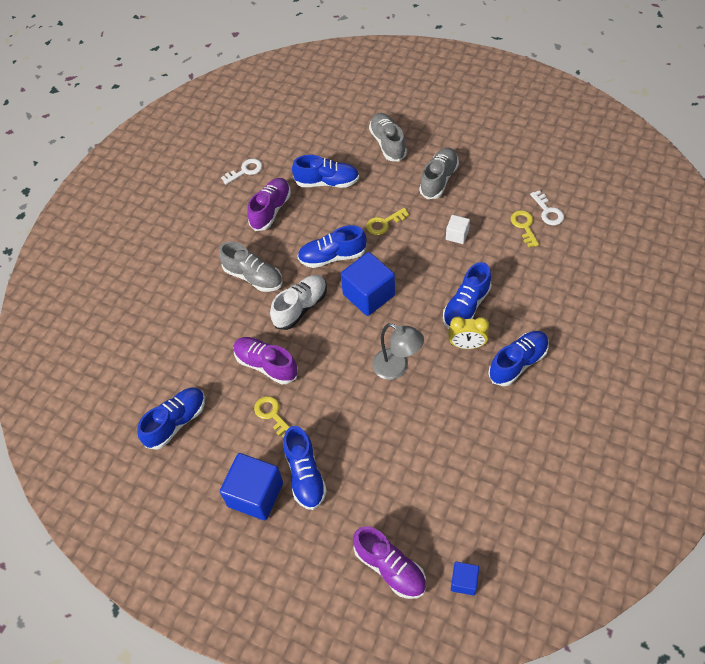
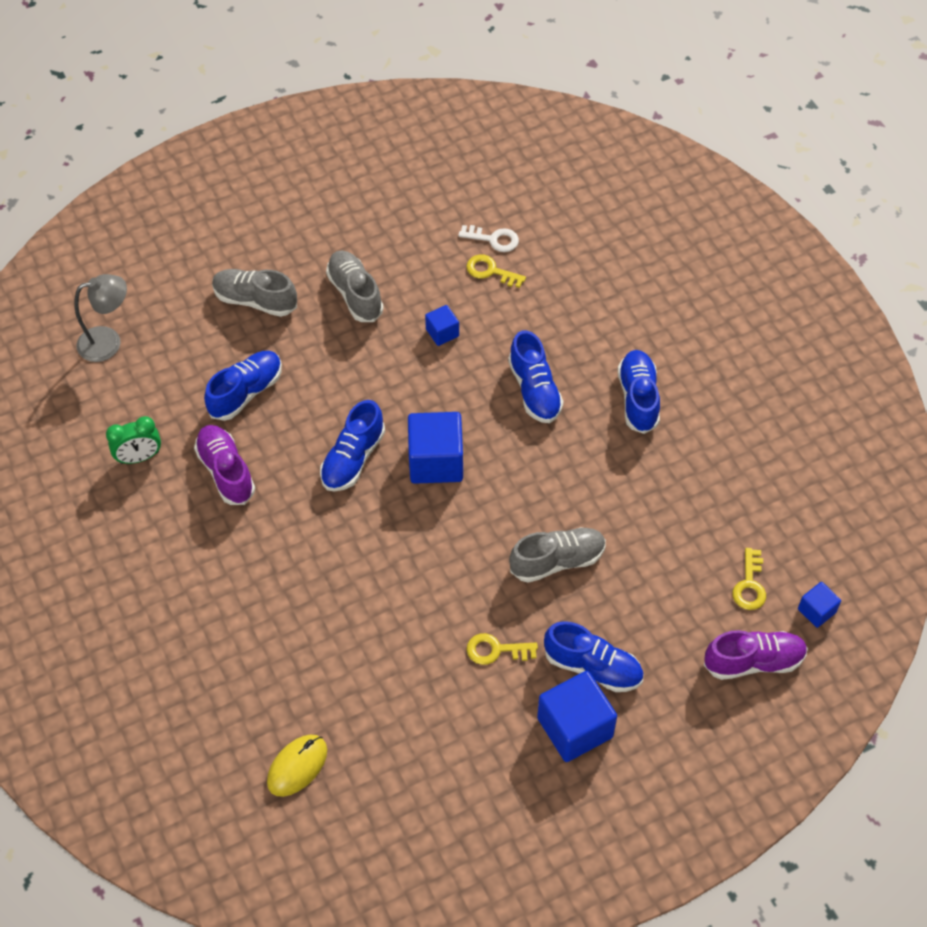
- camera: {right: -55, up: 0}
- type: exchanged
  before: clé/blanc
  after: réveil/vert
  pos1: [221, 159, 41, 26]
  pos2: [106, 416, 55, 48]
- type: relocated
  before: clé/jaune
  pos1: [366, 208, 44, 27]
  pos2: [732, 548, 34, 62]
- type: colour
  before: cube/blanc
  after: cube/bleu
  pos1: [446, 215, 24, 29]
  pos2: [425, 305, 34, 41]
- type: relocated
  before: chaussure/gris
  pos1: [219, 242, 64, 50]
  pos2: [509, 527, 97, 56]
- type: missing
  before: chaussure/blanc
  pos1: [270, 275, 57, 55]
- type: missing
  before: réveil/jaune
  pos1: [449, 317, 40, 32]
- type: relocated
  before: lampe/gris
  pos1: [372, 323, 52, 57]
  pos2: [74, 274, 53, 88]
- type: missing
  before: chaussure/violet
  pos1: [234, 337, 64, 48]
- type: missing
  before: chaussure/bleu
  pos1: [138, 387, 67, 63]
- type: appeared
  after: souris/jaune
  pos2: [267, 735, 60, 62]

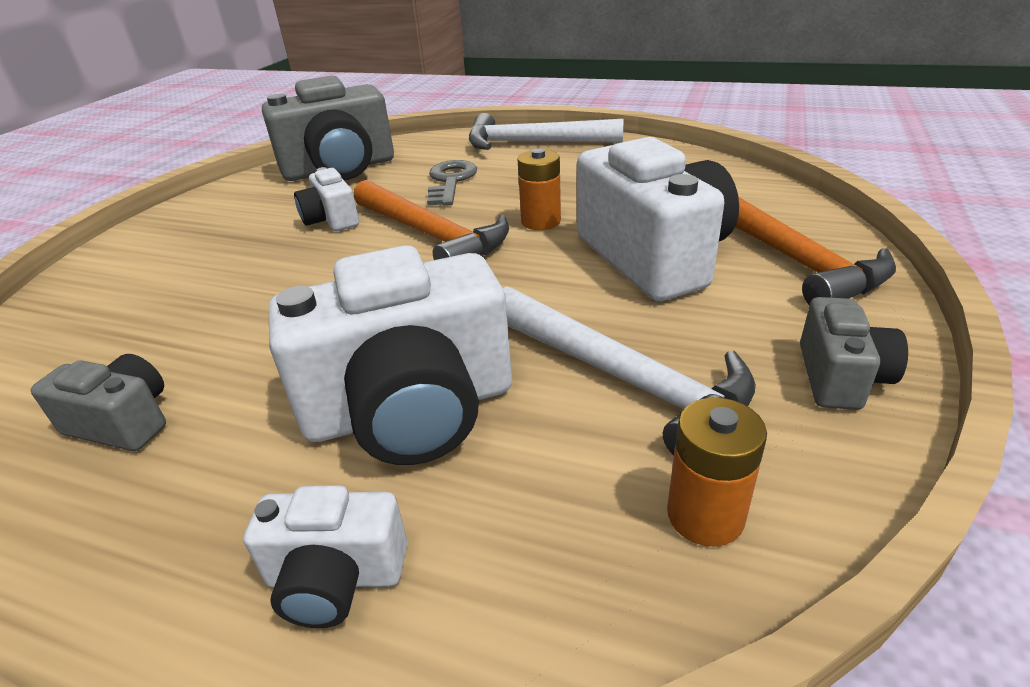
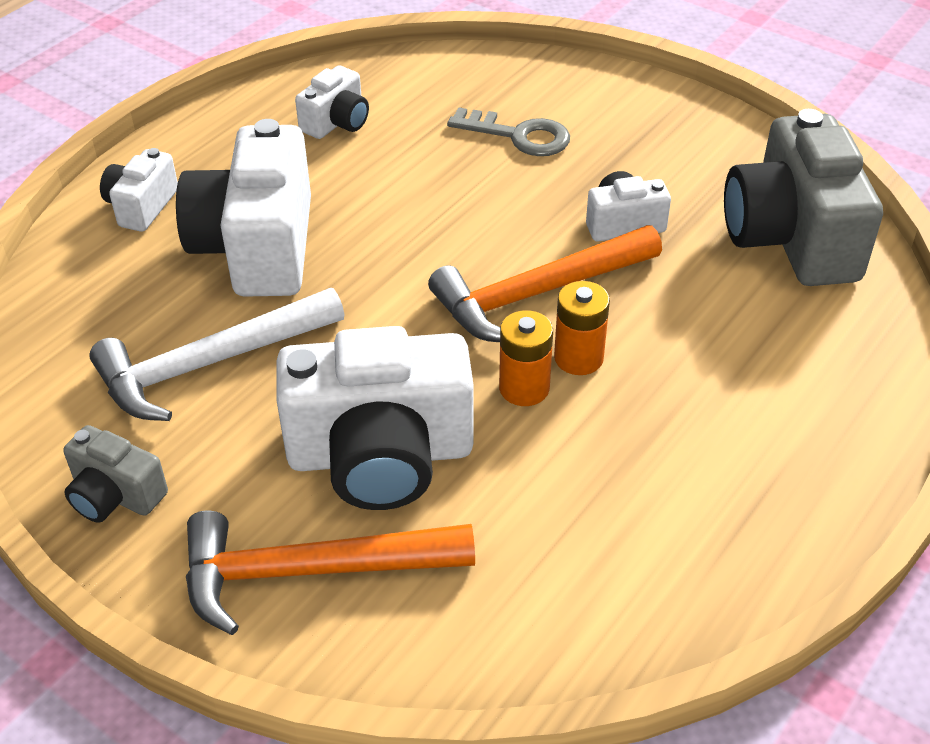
- camera: {right: 105, up: 10}
- type: missing
  before: marteau/blanc
  pos1: [469, 113, 154, 37]
- type: relocated
  before: clé/gris
  pos1: [427, 160, 50, 46]
  pos2: [447, 107, 123, 49]
- type: colour
  before: appareil photo/gris
  after: appareil photo/blanc
  pos1: [31, 354, 135, 97]
  pos2: [295, 65, 74, 74]
- type: relocated
  before: pile/orange
  pos1: [667, 398, 100, 149]
  pos2: [554, 281, 56, 94]

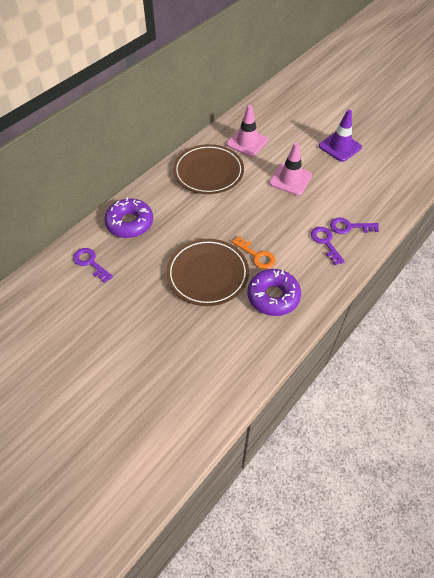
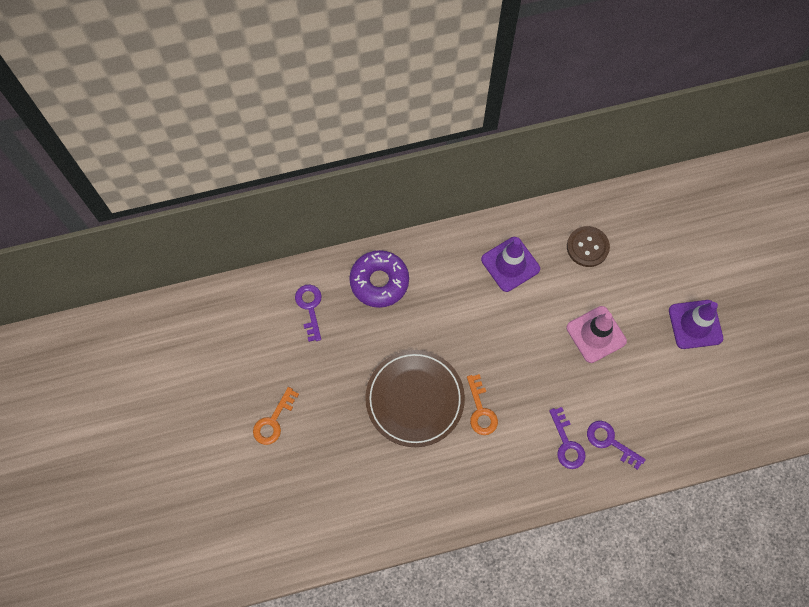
- camera: {right: 35, up: 15}
- type: exchanged
  before: cône de chantier/rose
  after: bouton/marron
  pos1: [227, 105, 41, 52]
  pos2: [567, 226, 43, 41]
- type: exchanged
  before: assiette/marron
  after: cône de chantier/violet
  pos1: [173, 144, 71, 50]
  pos2: [481, 237, 59, 55]
- type: spun
  before: clé/violet
  pos1: [311, 227, 34, 38]
  pos2: [549, 407, 37, 62]
  turn: 150
- type: missing
  before: beignet/violet
  pos1: [247, 269, 54, 47]
- type: appeared
  after: clé/orange
  pos2: [253, 387, 46, 58]

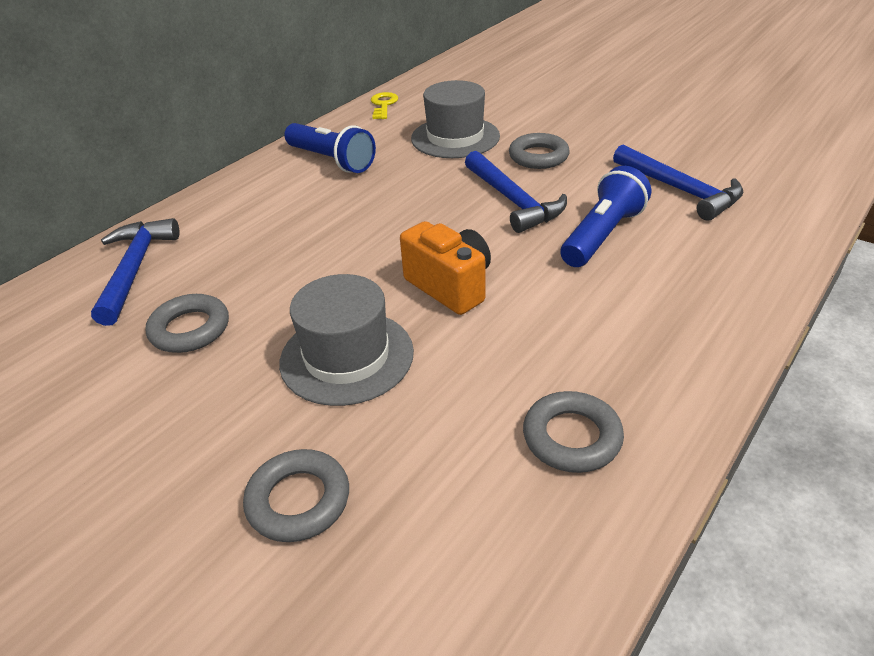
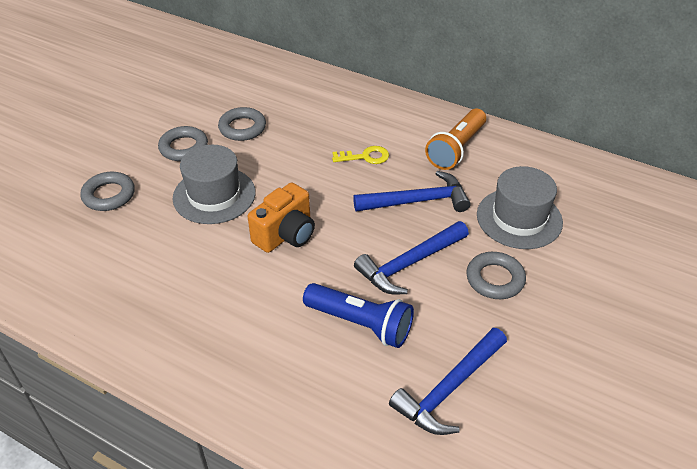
- camera: {right: 80, up: 5}
- type: relocated
  before: clé/jaune
  pos1: [371, 92, 27, 27]
  pos2: [332, 146, 57, 18]
- type: colour
  before: lampe de poche/bleu
  after: lampe de poche/orange
  pos1: [284, 123, 92, 50]
  pos2: [425, 109, 61, 61]
- type: relocated
  before: marteau/bleu
  pos1: [91, 218, 88, 108]
  pos2: [353, 171, 117, 41]
- type: relocated
  before: anneau/gris
  pos1: [523, 391, 101, 82]
  pos2: [158, 126, 50, 35]

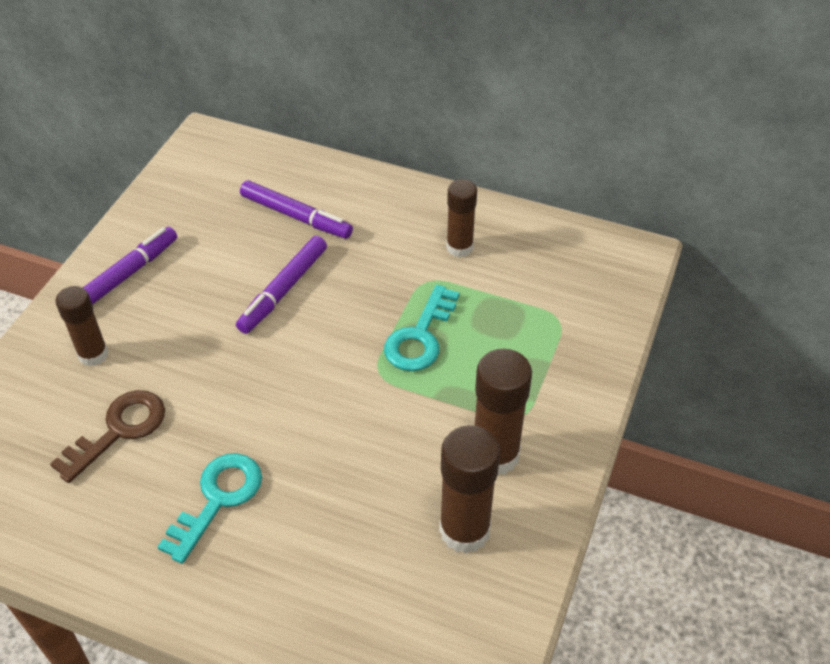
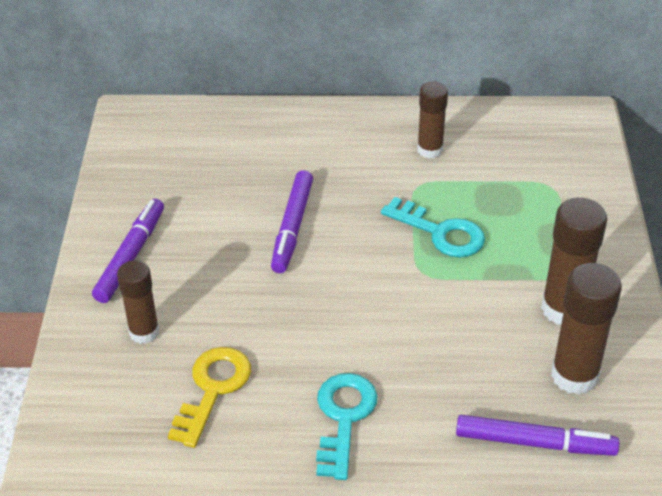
- camera: {right: -20, up: -5}
- type: relocated
  before: feutre/violet
  pos1: [240, 180, 113, 59]
  pos2: [456, 415, 163, 41]
- type: spun
  before: clé/turquoise
  pos1: [384, 285, 75, 86]
  pos2: [381, 197, 104, 61]
  turn: -60
- type: colour
  before: clé/marron
  after: clé/jaune
  pos1: [50, 390, 115, 93]
  pos2: [168, 347, 83, 101]

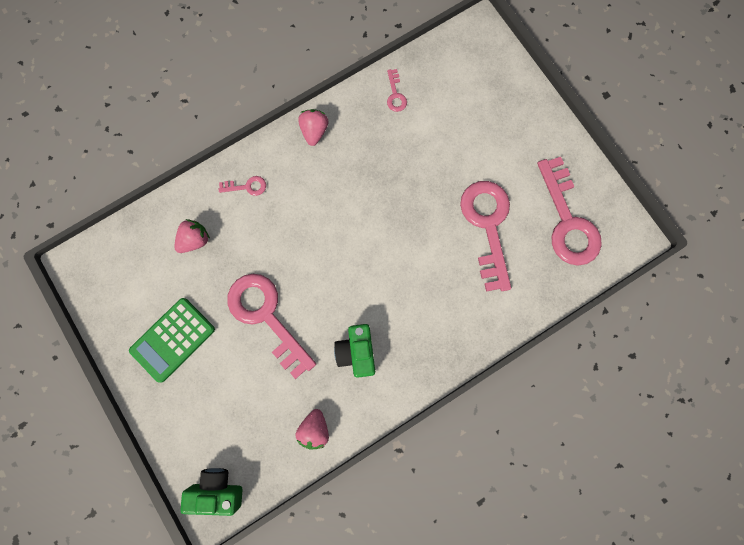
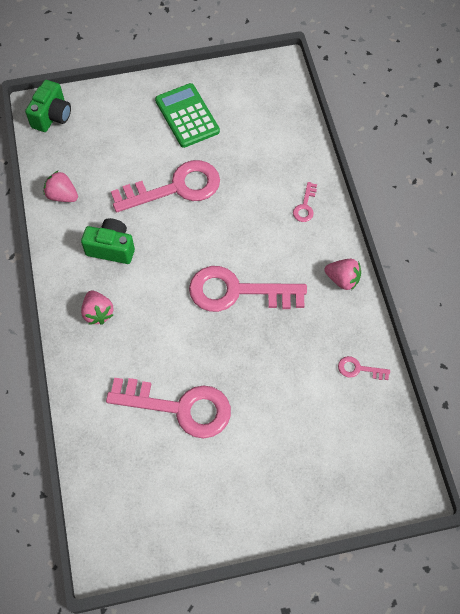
- camera: {right: 110, up: -15}
- type: relocated
  before: clé/rose
  pos1: [537, 157, 65, 109]
  pos2: [189, 266, 118, 46]
- type: relocated
  before: fraise/rose
  pos1: [174, 219, 36, 34]
  pos2: [81, 290, 32, 35]

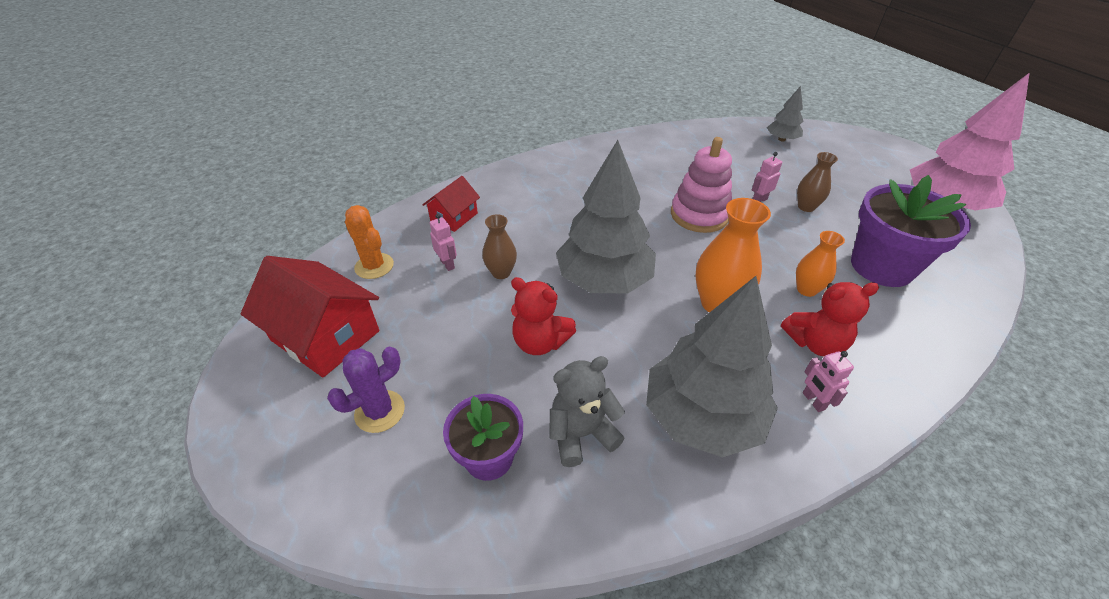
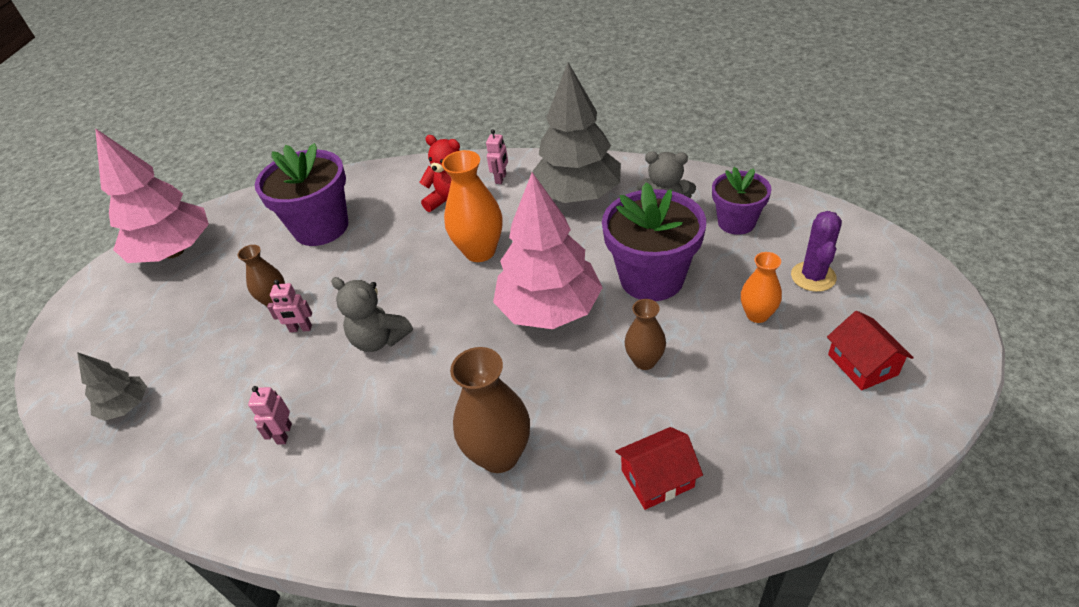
- camera: {right: -140, up: 0}
- type: exchanged
  before: jouet à empiler/rose
  after: ours en peluche/gris
  pos1: [671, 137, 61, 96]
  pos2: [331, 277, 82, 75]
- type: colour
  before: arbre/gris
  after: arbre/rose
  pos1: [556, 140, 100, 153]
  pos2: [493, 172, 110, 157]
- type: missing
  before: cactus/orange
  pos1: [345, 205, 49, 74]
- type: relocated
  before: robot/rose
  pos1: [430, 214, 27, 57]
  pos2: [248, 386, 44, 59]
- type: relocated
  before: vase/orange
  pos1: [796, 231, 49, 66]
  pos2: [741, 252, 41, 71]
- type: size
  before: maison/rouge
  pos1: [241, 256, 138, 122]
  pos2: [827, 311, 87, 80]
  scale: 0.56
- type: exchanged
  before: ours en peluche/rouge
  after: pot de fleurs/violet
  pos1: [511, 277, 65, 78]
  pos2: [602, 182, 104, 119]
- type: spun
  before: cactus/violet
  pos1: [327, 347, 78, 86]
  pos2: [791, 211, 51, 81]
  turn: -75
- type: appeared
  after: vase/marron
  pos2: [450, 347, 80, 126]

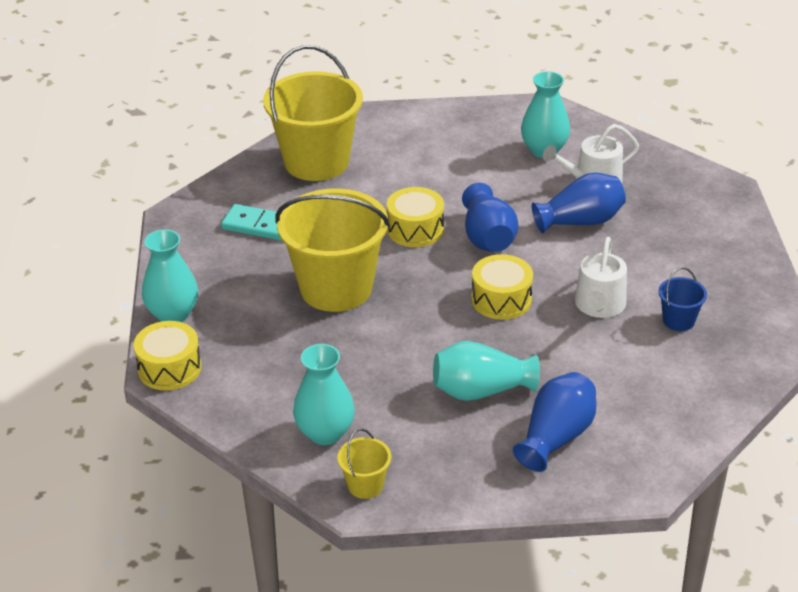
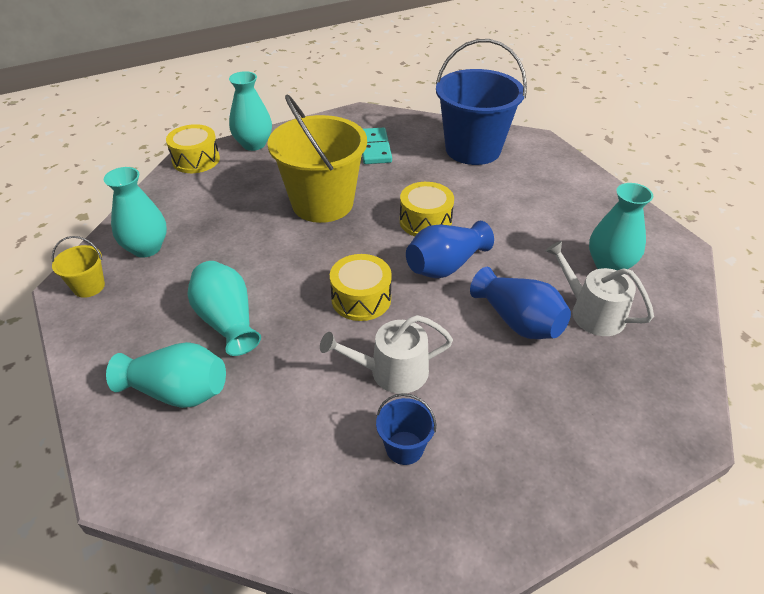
- camera: {right: 65, up: 5}
- type: colour
  before: seau/jaune
  after: seau/bleu
  pos1: [263, 45, 100, 136]
  pos2: [436, 39, 91, 126]
- type: colour
  before: vase/bleu
  after: vase/turquoise
  pos1: [513, 372, 83, 100]
  pos2: [106, 342, 120, 66]

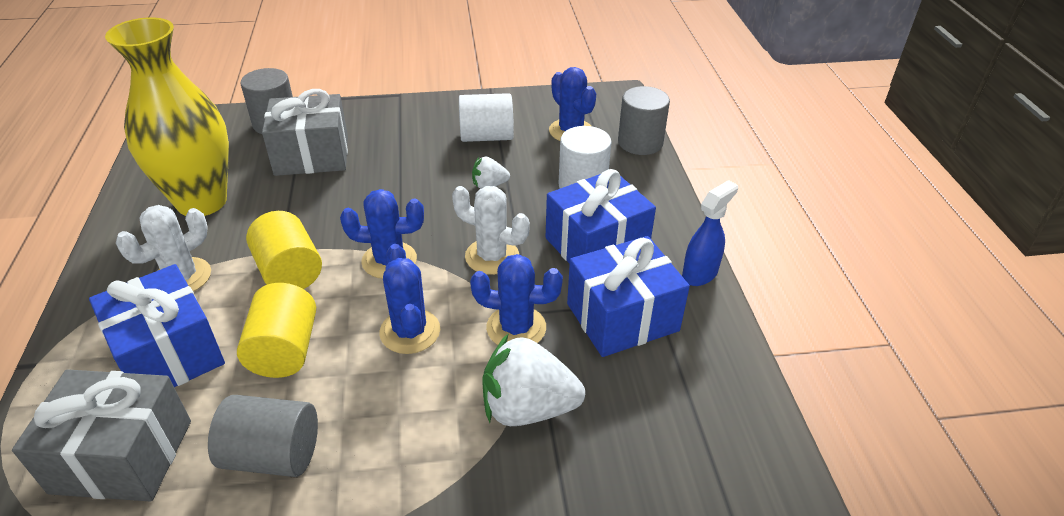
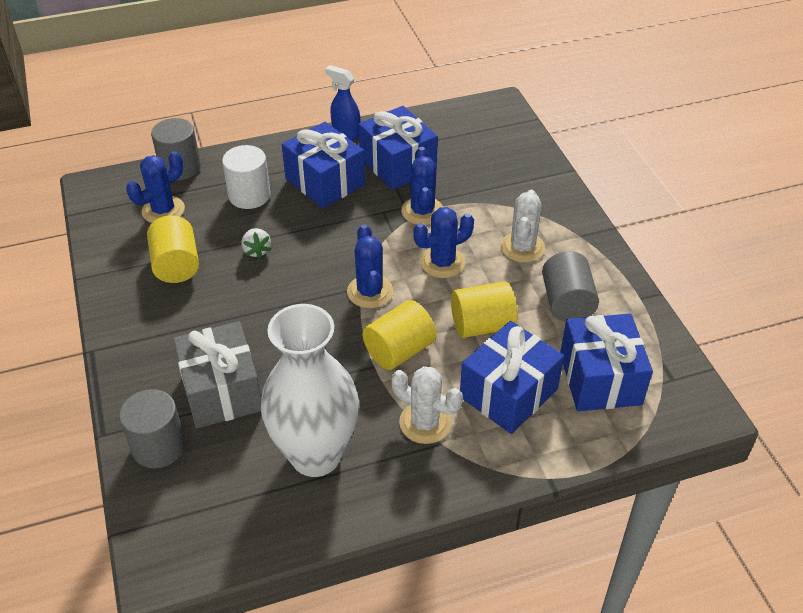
- camera: {right: -100, up: 5}
- type: colour
  before: vase/jaune
  after: vase/blanc
  pos1: [105, 17, 124, 199]
  pos2: [261, 304, 98, 173]
- type: colour
  before: cylindre/blanc
  after: cylindre/jaune
  pos1: [459, 93, 55, 49]
  pos2: [147, 215, 52, 68]
- type: relocated
  before: cactus/blanc
  pos1: [452, 186, 78, 89]
  pos2: [501, 190, 44, 73]
- type: missing
  before: fraise/blanc
  pos1: [483, 333, 102, 93]
- type: colour
  before: cadeau/gris
  after: cadeau/bleu
  pos1: [12, 369, 179, 133]
  pos2: [560, 314, 93, 97]

